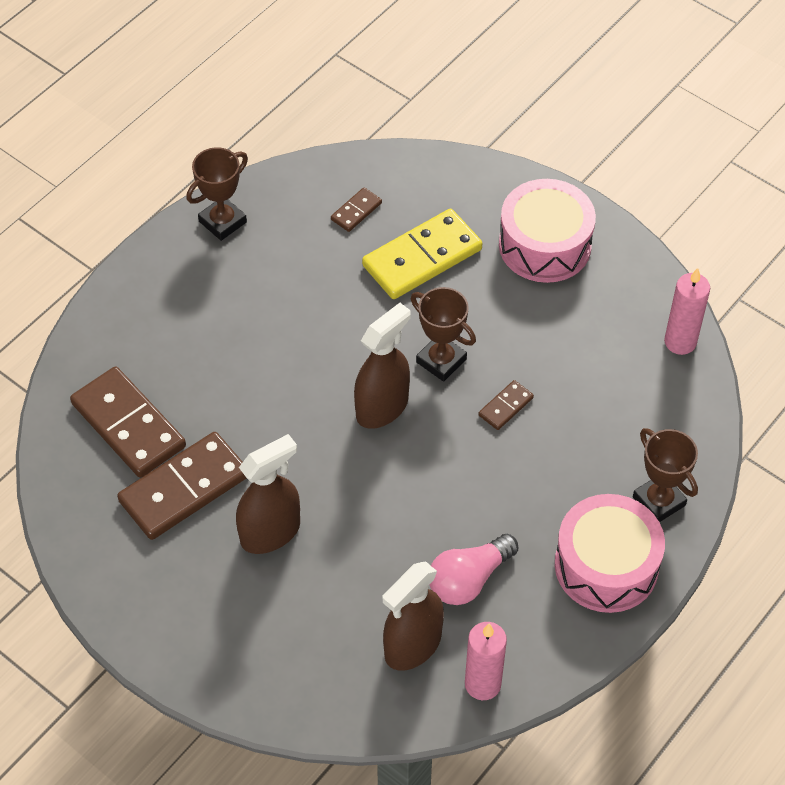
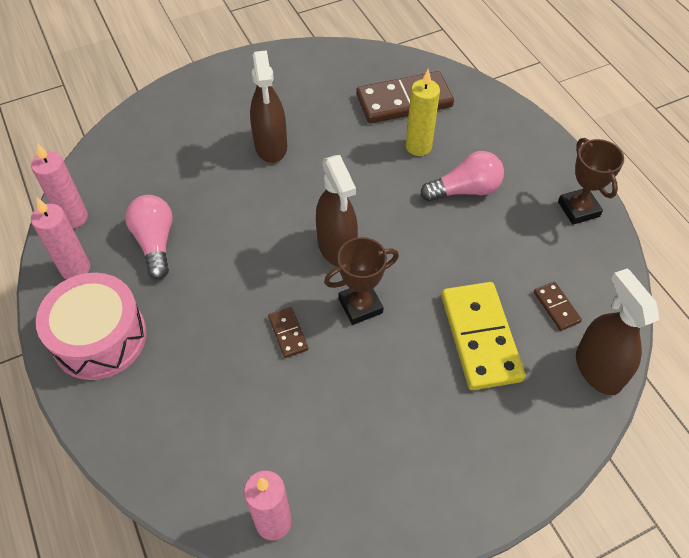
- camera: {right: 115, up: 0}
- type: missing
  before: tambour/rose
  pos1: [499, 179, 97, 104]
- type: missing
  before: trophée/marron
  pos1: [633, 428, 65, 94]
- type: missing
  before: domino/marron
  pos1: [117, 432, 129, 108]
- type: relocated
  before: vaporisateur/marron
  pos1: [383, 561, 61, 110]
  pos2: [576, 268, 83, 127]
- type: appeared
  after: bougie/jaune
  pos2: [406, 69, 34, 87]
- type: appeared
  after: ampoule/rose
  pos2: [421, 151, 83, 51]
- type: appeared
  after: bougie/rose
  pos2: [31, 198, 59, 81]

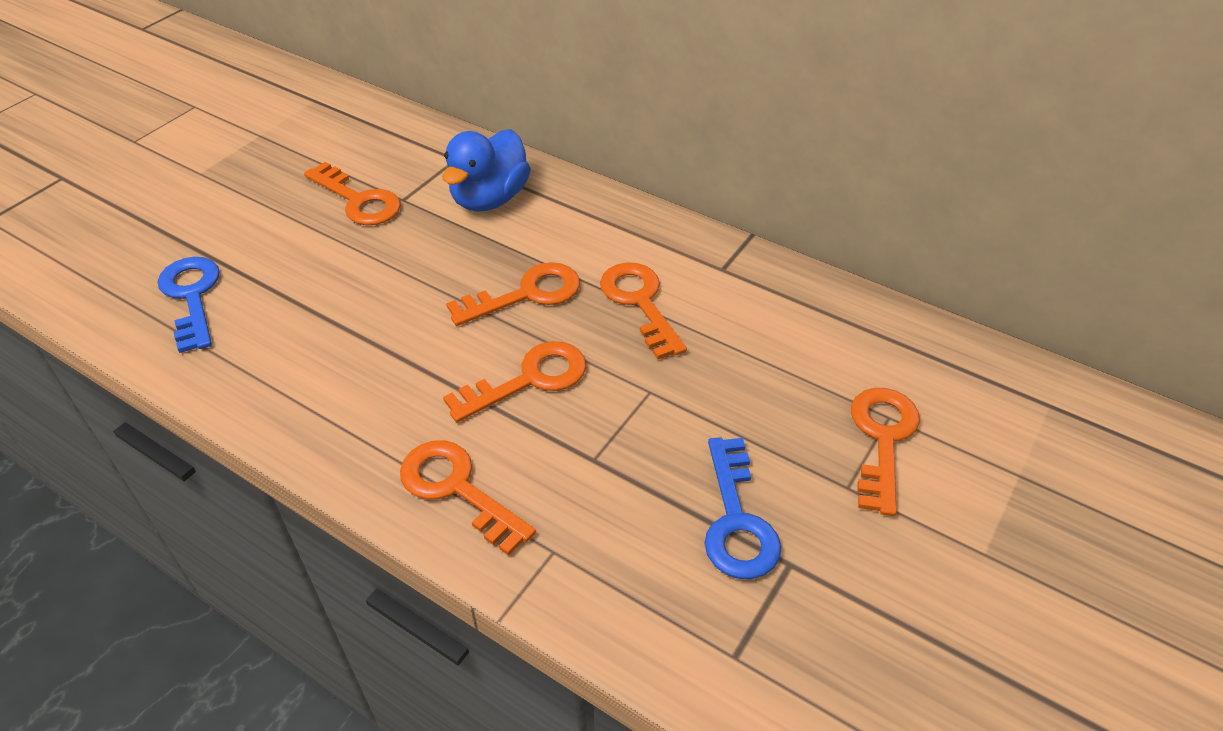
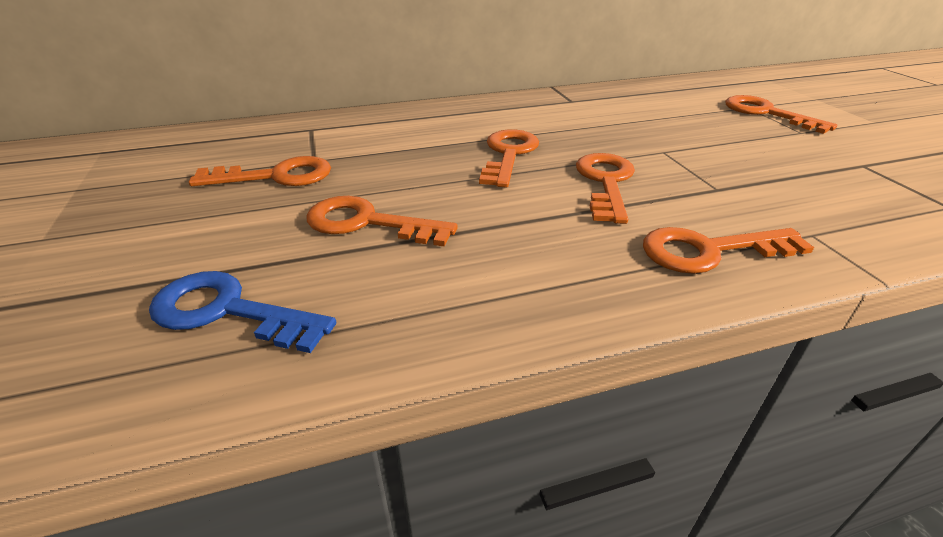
- camera: {right: -50, up: -10}
- type: missing
  before: canard/bleu
  pos1: [442, 129, 89, 83]
- type: relocated
  before: clé/orange
  pos1: [600, 262, 87, 97]
  pos2: [306, 196, 152, 51]
- type: missing
  before: clé/bleu
  pos1: [705, 437, 76, 142]

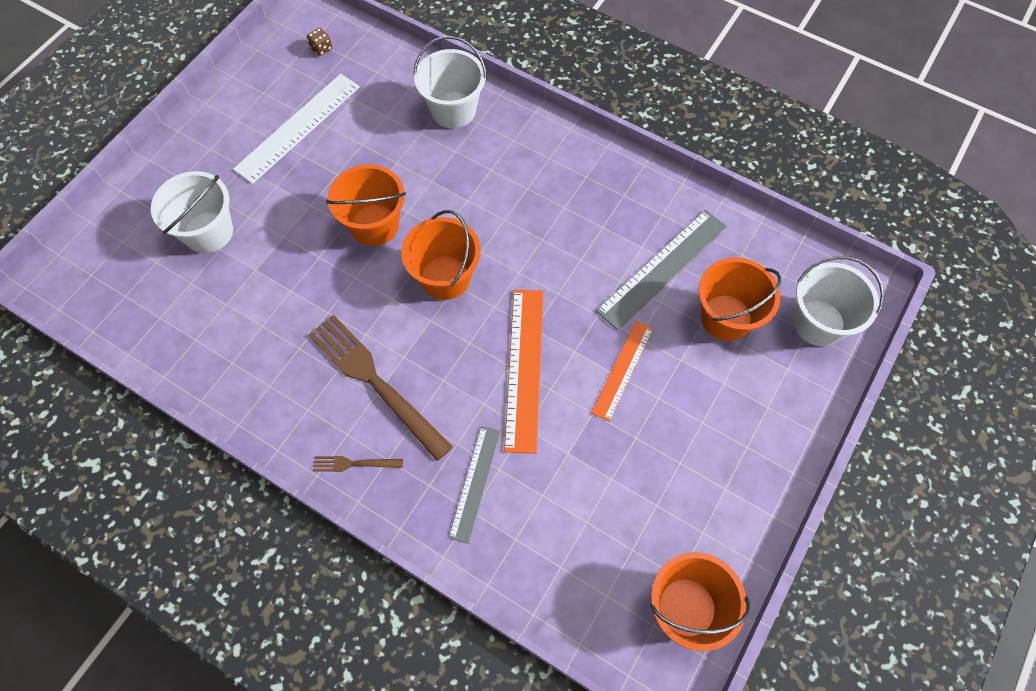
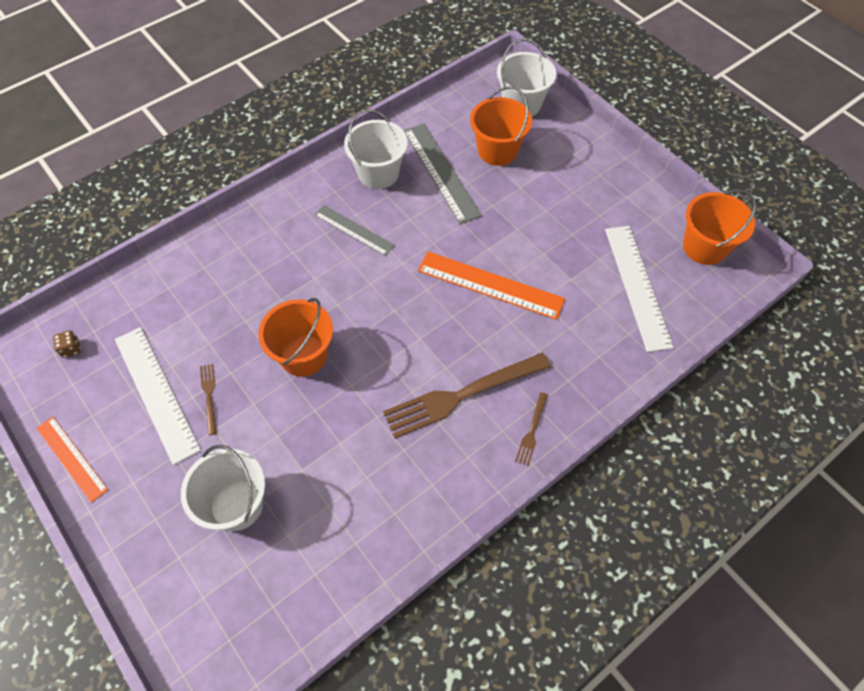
- camera: {right: -70, up: -5}
- type: relocated
  before: seau/blanc
  pos1: [413, 36, 74, 92]
  pos2: [344, 109, 64, 80]
- type: missing
  before: seau/orange
  pos1: [401, 210, 80, 90]
- type: relocated
  before: règle/orange
  pos1: [591, 321, 62, 101]
  pos2: [36, 417, 72, 86]
- type: relocated
  before: règle/gris
  pos1: [449, 426, 52, 118]
  pos2: [314, 205, 81, 51]
- type: appeared
  after: règle/blanc
  pos2: [605, 226, 69, 126]
- type: appeared
  after: fourchette/marron
  pos2: [200, 364, 17, 71]

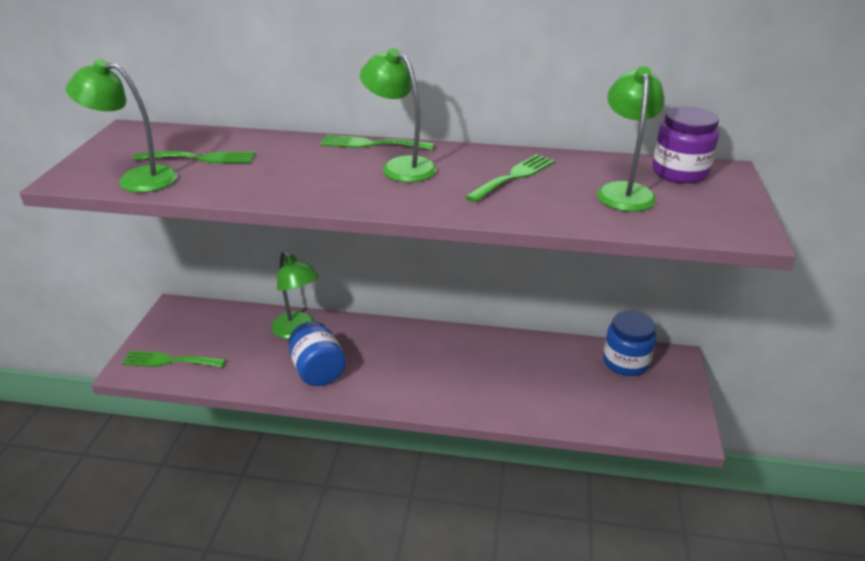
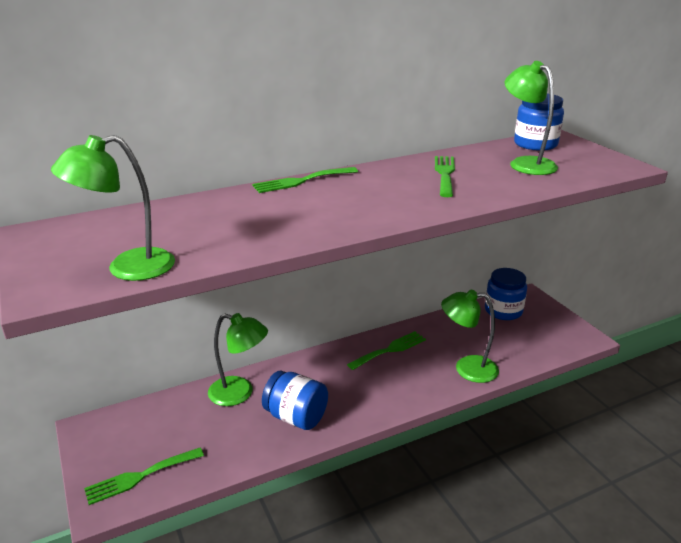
- camera: {right: -35, up: -5}
- type: relocated
  before: lampe/vert
  pos1: [360, 48, 77, 134]
  pos2: [441, 290, 58, 93]
- type: colour
  before: bocal/violet
  after: bocal/bleu
  pos1: [652, 106, 67, 78]
  pos2: [514, 93, 50, 58]
- type: relocated
  before: fourchette/vert
  pos1: [133, 151, 122, 12]
  pos2: [347, 331, 79, 39]

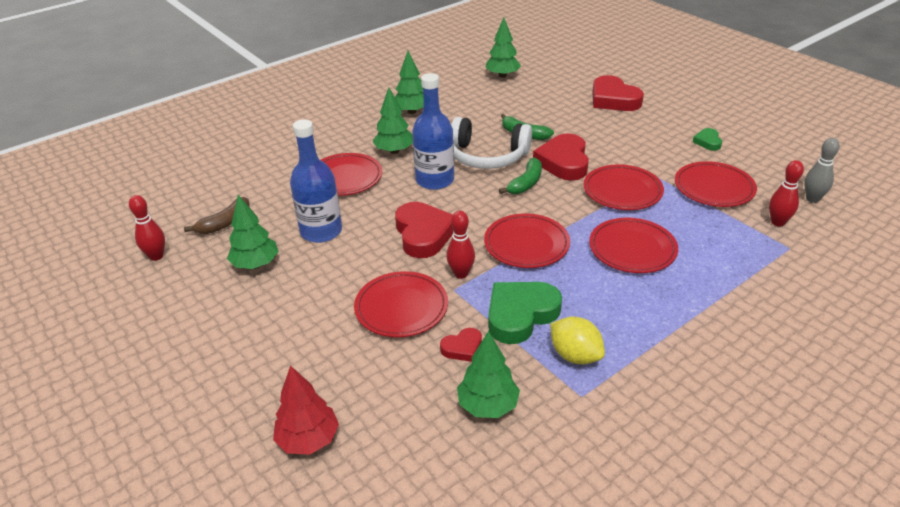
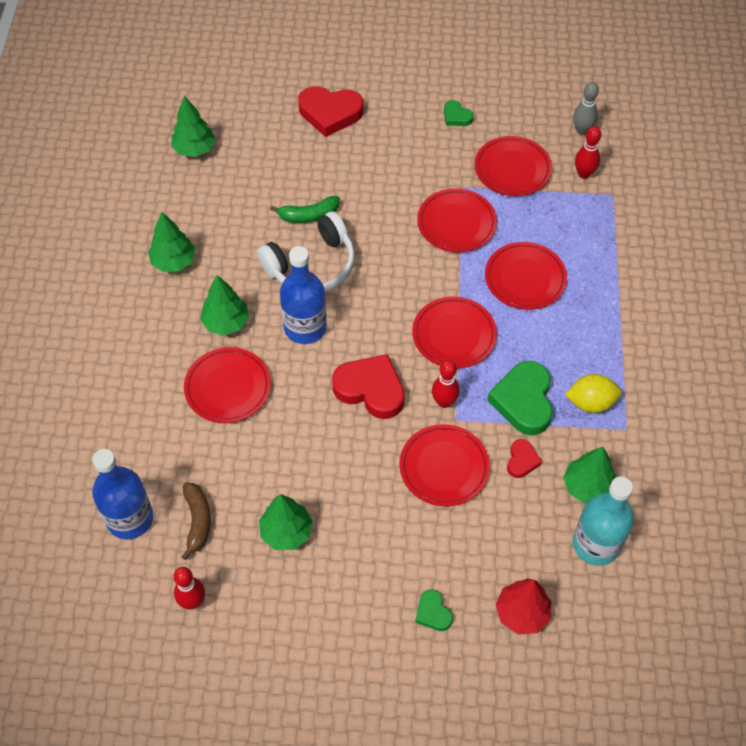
- camera: {right: -50, up: 20}
- type: relocated
  before: bouteille/bleu
  pos1: [290, 119, 52, 124]
  pos2: [92, 449, 61, 90]
- type: missing
  before: cœur/rouge
  pos1: [533, 133, 56, 48]
- type: missing
  before: banane/vert
  pos1: [499, 157, 43, 37]
- type: appeared
  after: bouteille/turquoise
  pos2: [573, 477, 61, 89]
- type: appeared
  after: cœur/vert
  pos2: [415, 589, 38, 42]

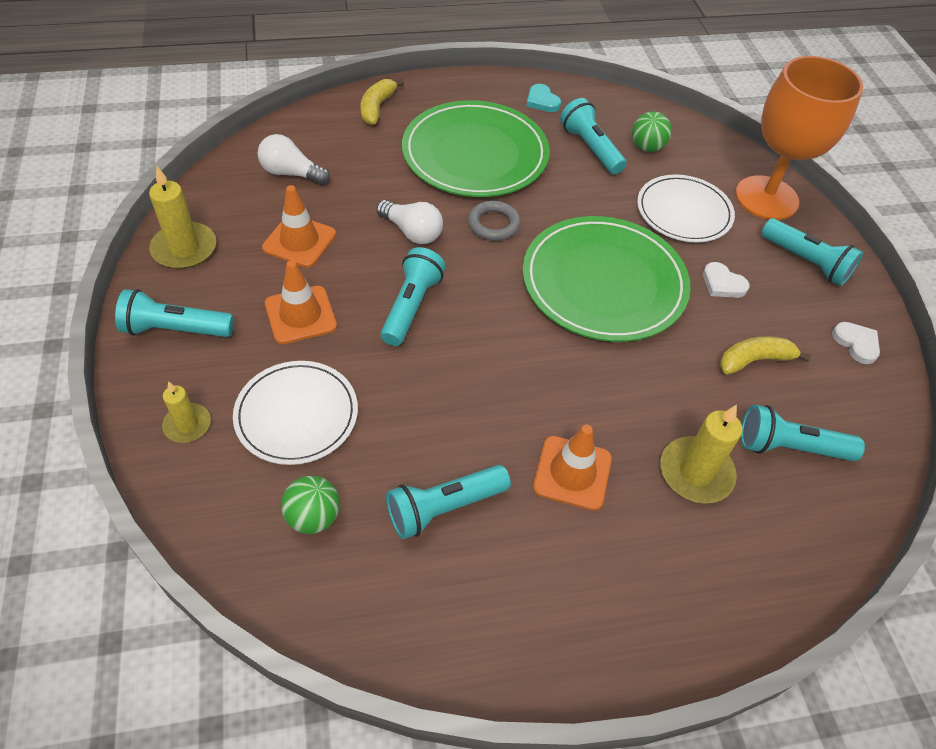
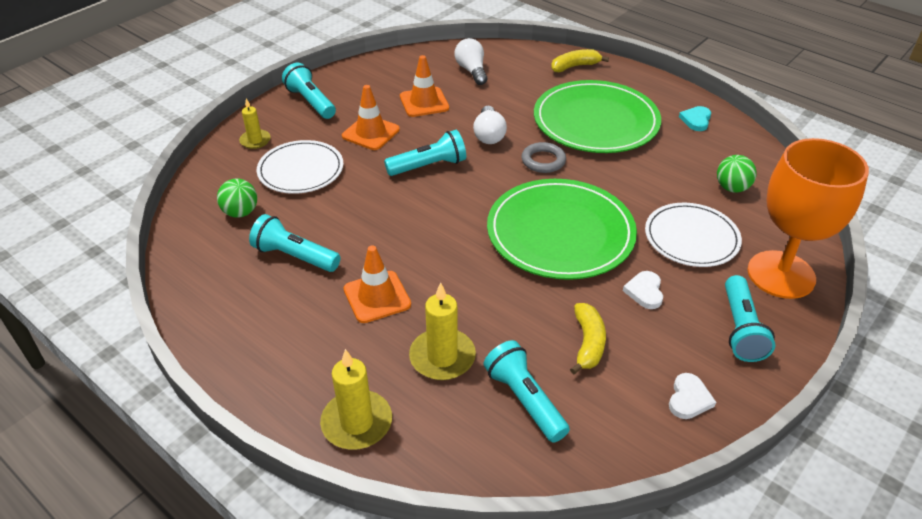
- camera: {right: 55, up: -10}
- type: missing
  before: lampe de poche/turquoise
  pos1: [560, 98, 67, 76]
- type: relocated
  before: bougie/jaune
  pos1: [149, 166, 67, 103]
  pos2: [320, 349, 72, 101]
- type: spun
  before: banane/jaune
  pos1: [720, 336, 91, 38]
  pos2: [570, 303, 36, 71]
  turn: 60

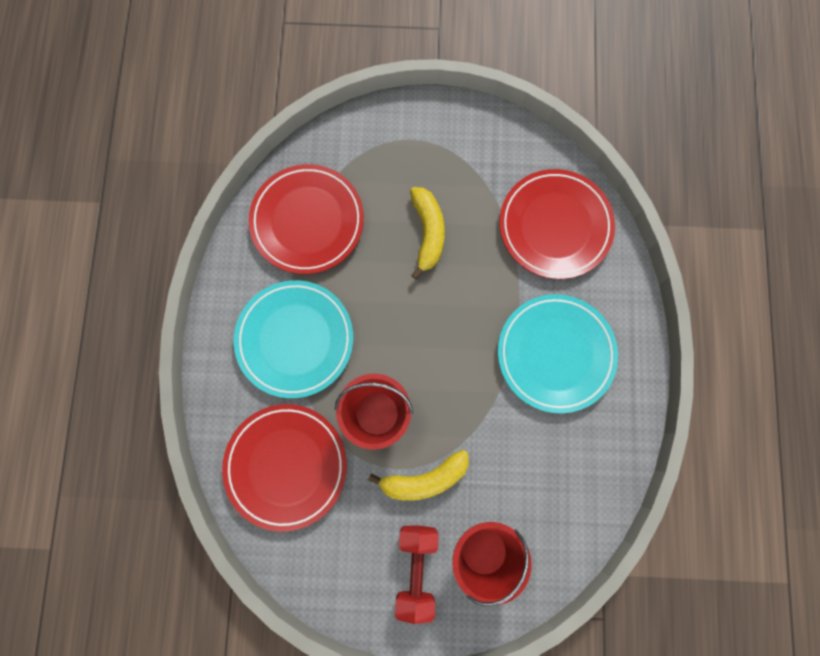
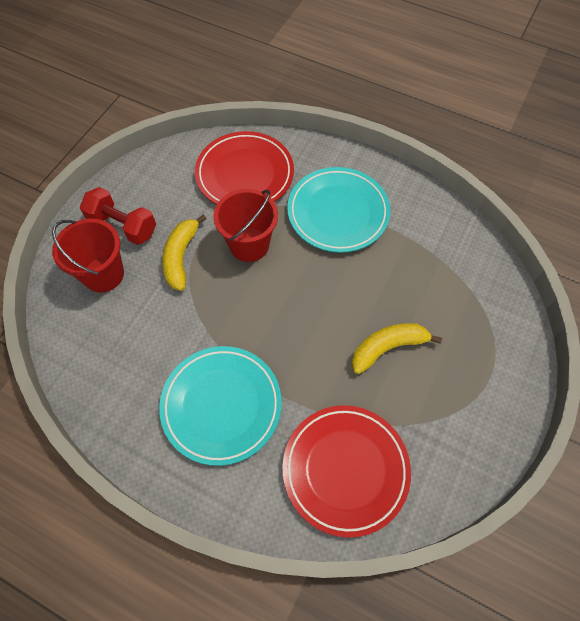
- camera: {right: 115, up: -15}
- type: missing
  before: assiette/rouge
  pos1: [249, 164, 115, 110]
- type: spun
  before: banane/jaune
  pos1: [410, 187, 35, 93]
  pos2: [352, 323, 90, 51]
  turn: 135

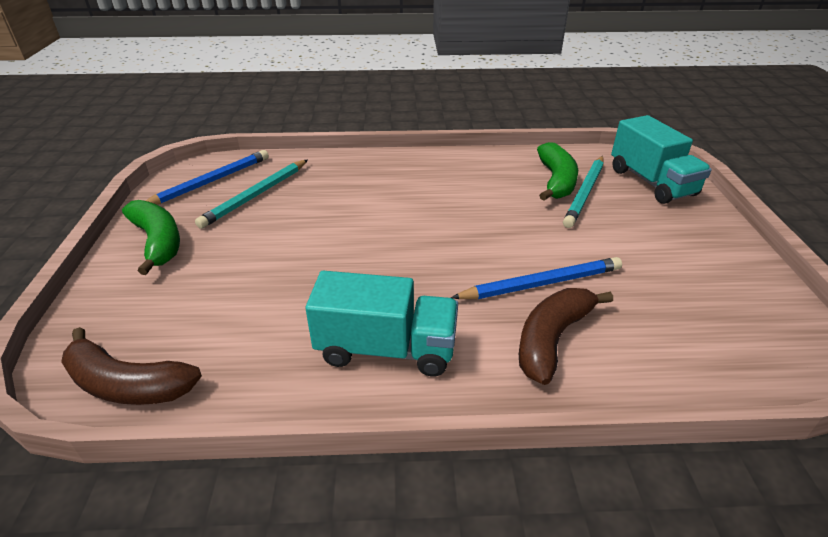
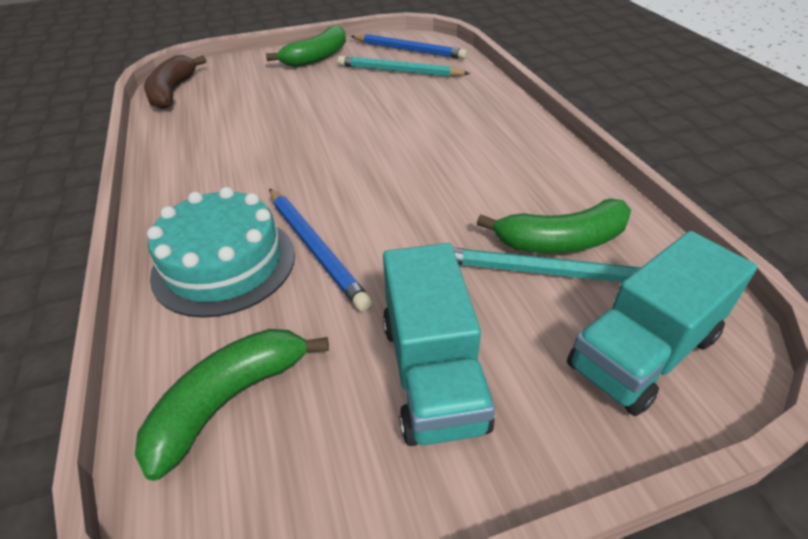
- camera: {right: 75, up: 5}
- type: relocated
  before: camion/turquoise
  pos1: [305, 271, 153, 106]
  pos2: [383, 243, 112, 203]
- type: exchanged
  before: banane/marron
  after: gâteau/turquoise
  pos1: [519, 288, 94, 97]
  pos2: [147, 187, 148, 131]
- type: appeared
  after: banane/vert
  pos2: [135, 329, 194, 152]

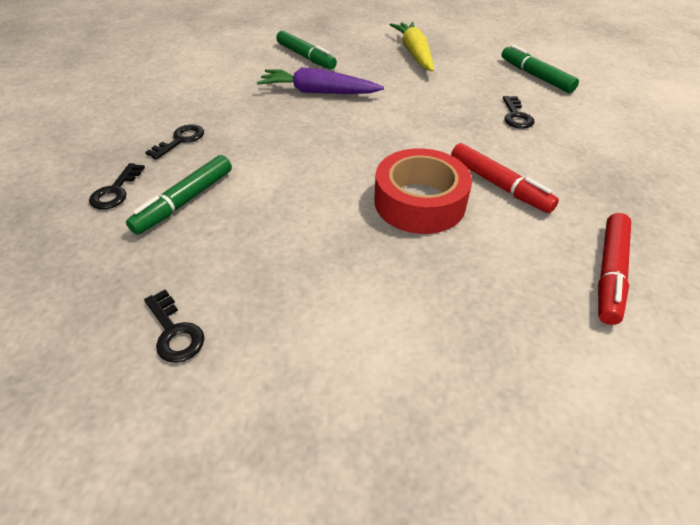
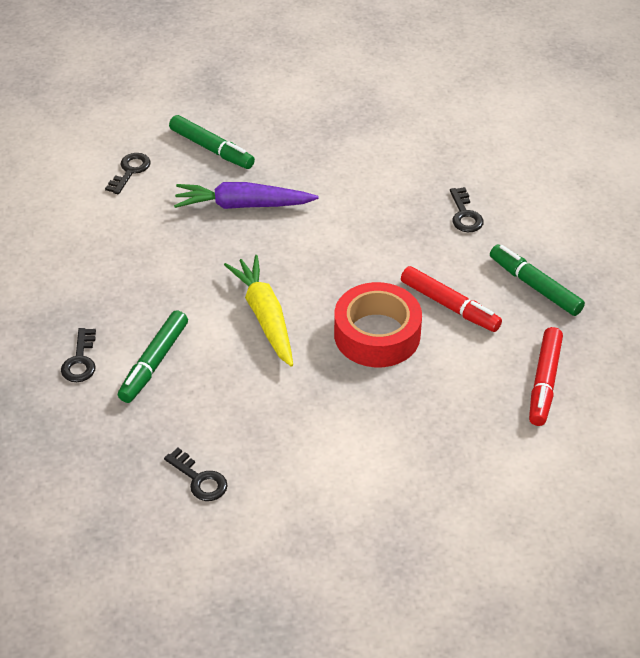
- camera: {right: -10, up: 0}
- type: relocated
  before: carotte/jaune
  pos1: [390, 22, 44, 50]
  pos2: [224, 255, 69, 112]
- type: relocated
  before: feutre/vert
  pos1: [501, 44, 78, 49]
  pos2: [490, 245, 95, 71]
- type: relocated
  before: clé/noir
  pos1: [145, 124, 59, 36]
  pos2: [105, 153, 46, 41]

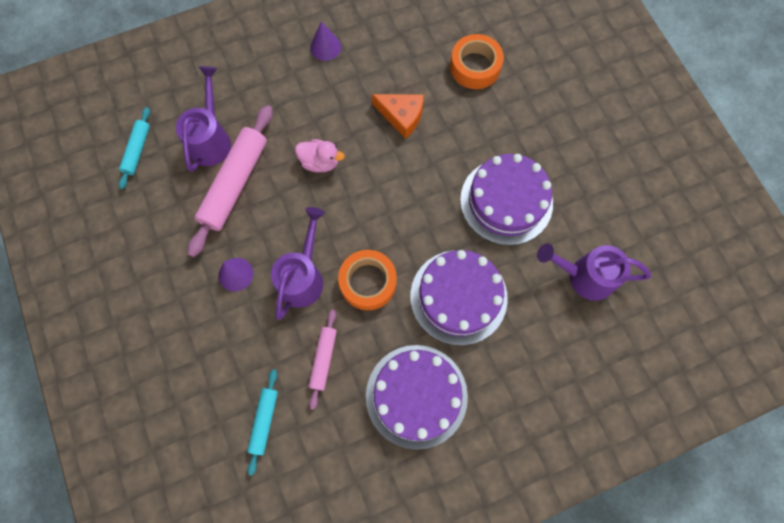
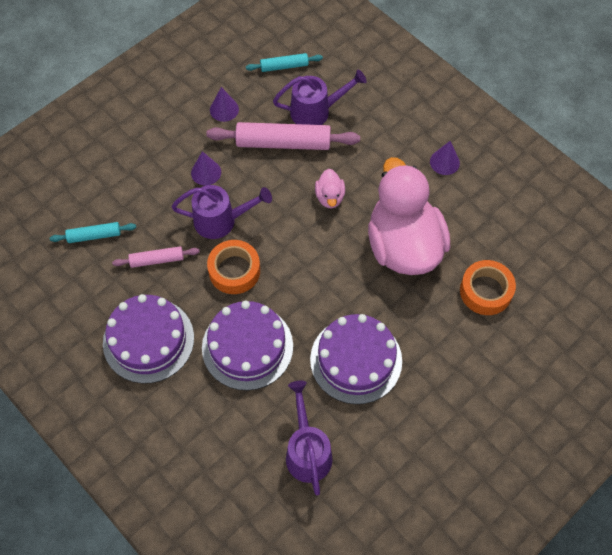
- camera: {right: 70, up: -10}
- type: exchanged
  before: fromage/orange
  after: canard/rose
  pos1: [372, 94, 52, 45]
  pos2: [368, 157, 82, 118]
- type: appeared
  after: cône/violet
  pos2: [210, 87, 29, 35]

